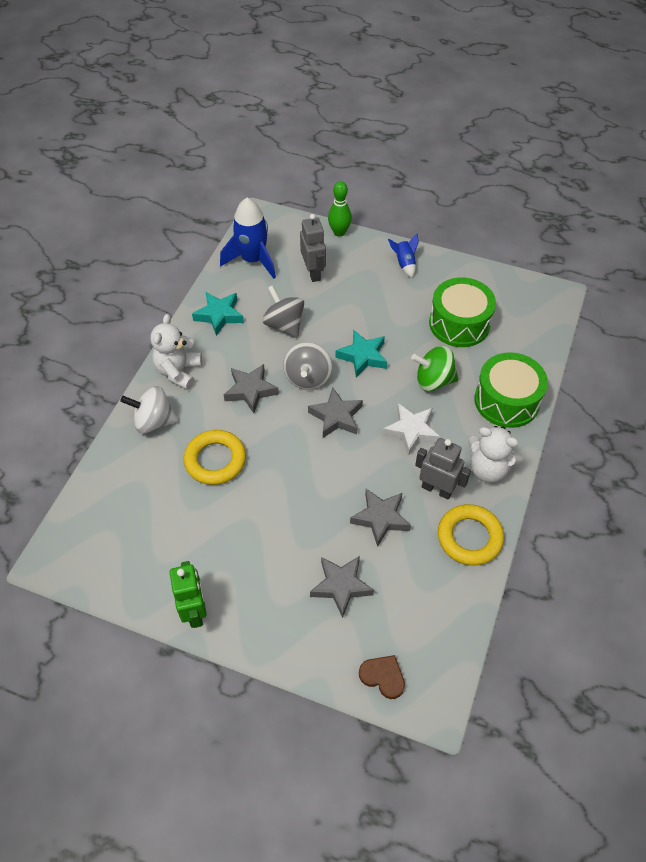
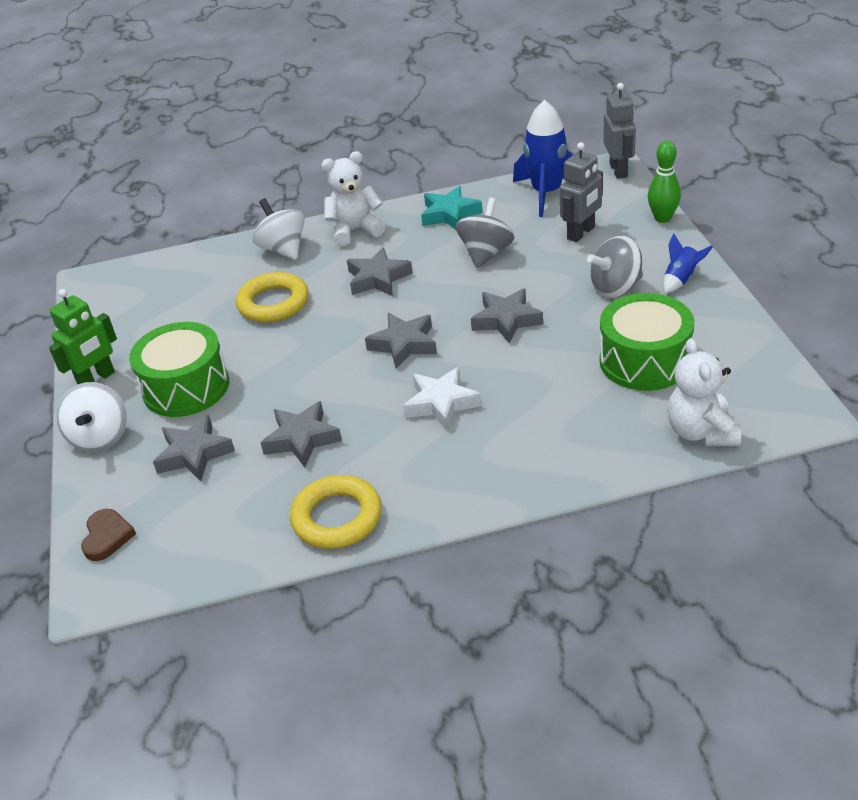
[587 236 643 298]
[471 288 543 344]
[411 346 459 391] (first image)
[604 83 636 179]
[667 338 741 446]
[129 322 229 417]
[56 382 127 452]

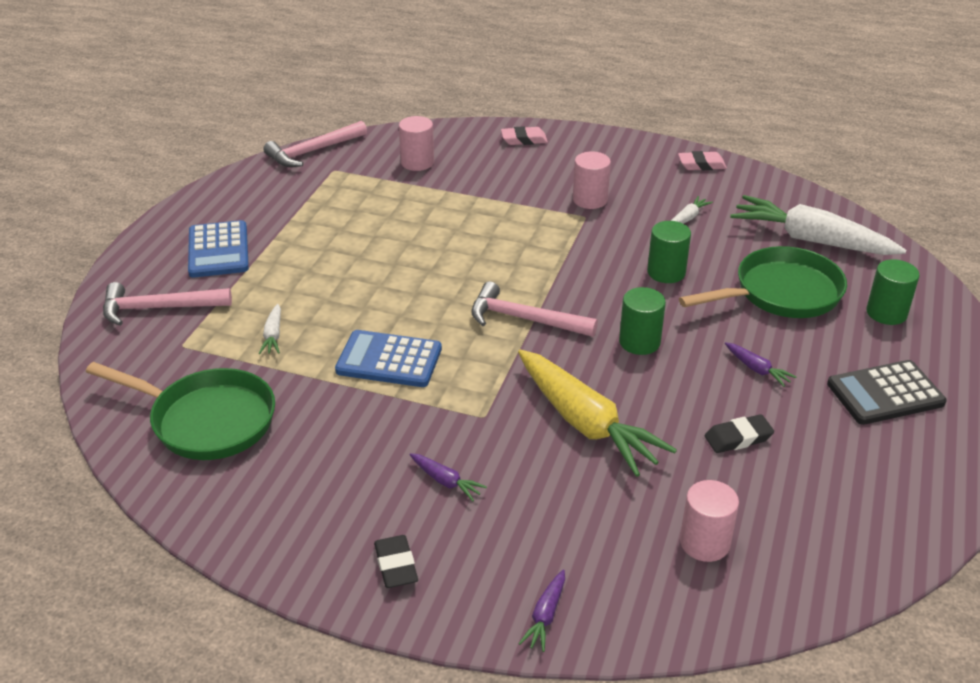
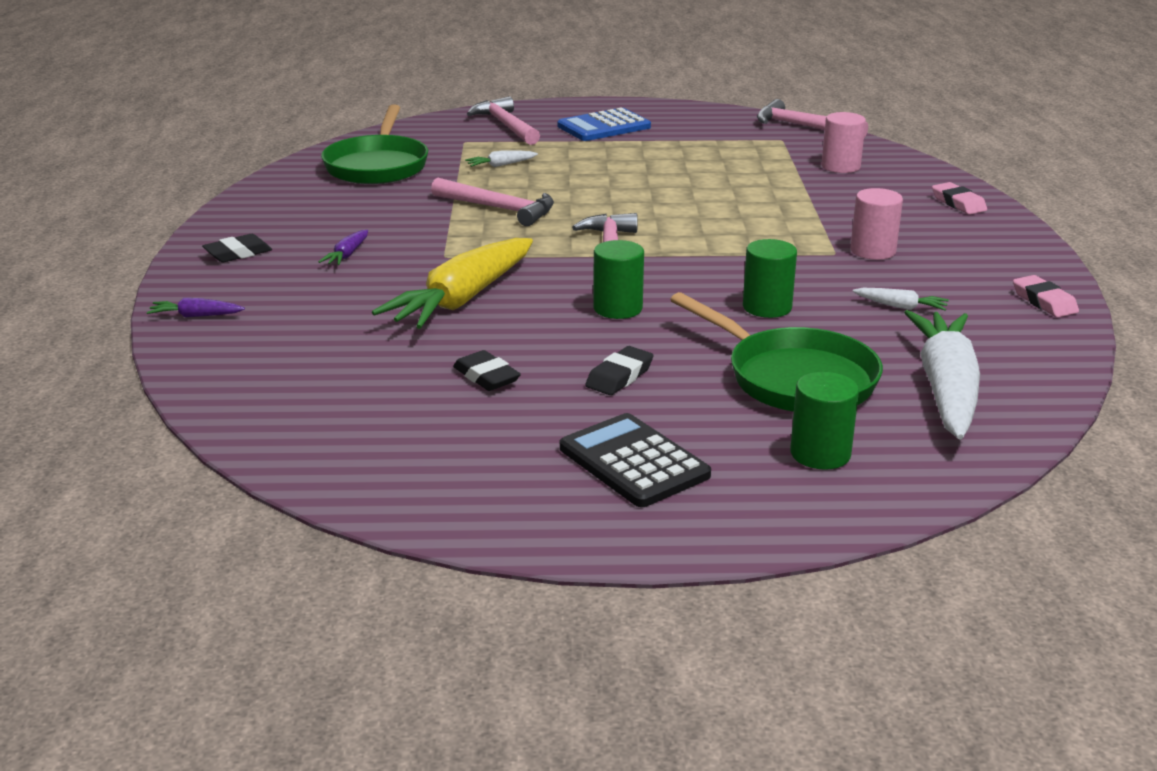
[431 178 554 226]
[680 480 739 562] (first image)
[585 346 653 395]

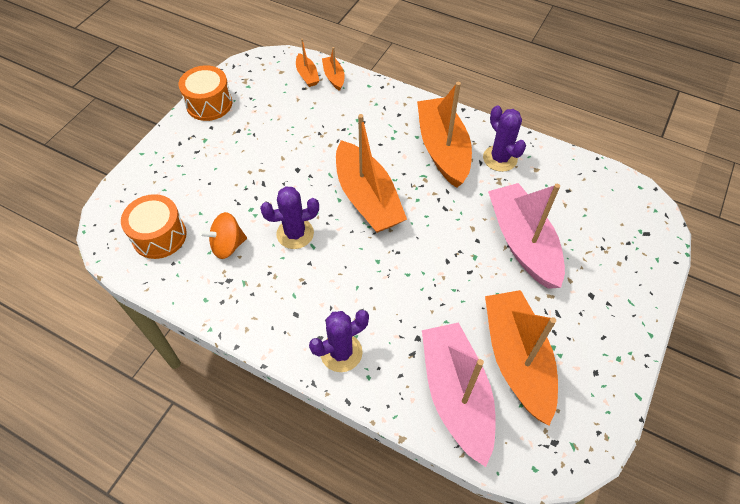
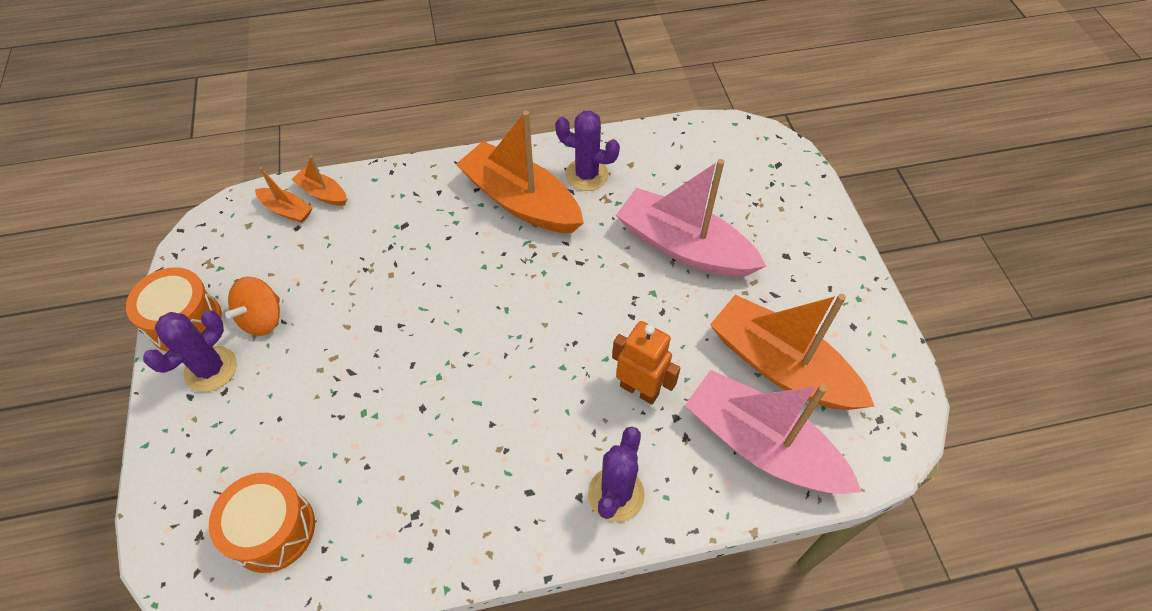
[225 276 280 336]
[143 310 237 392]
[336 114 407 233] (first image)
[612 321 681 405]

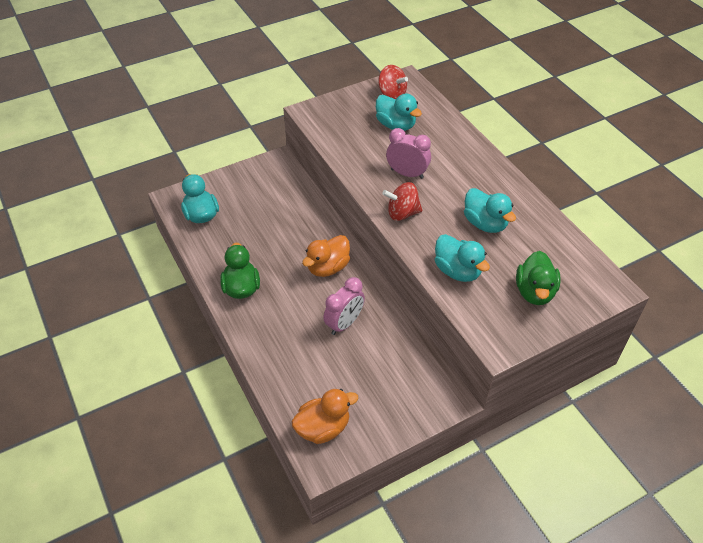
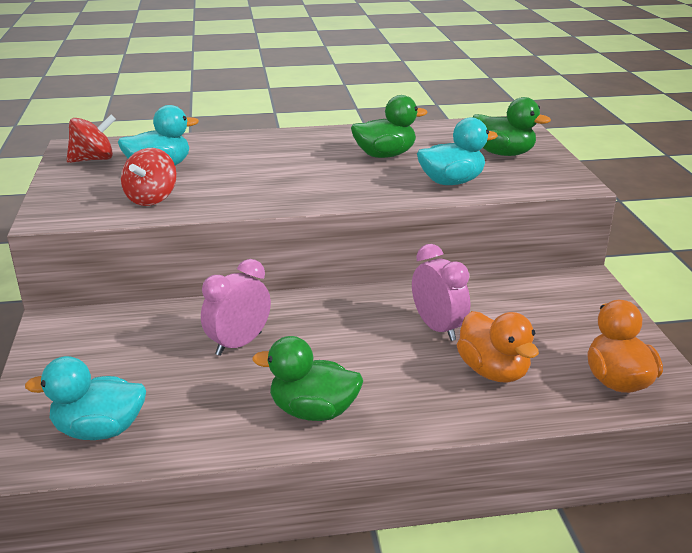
[457 311 539 383]
[121 148 177 206]
[201 259 271 356]
[351 95 428 158]

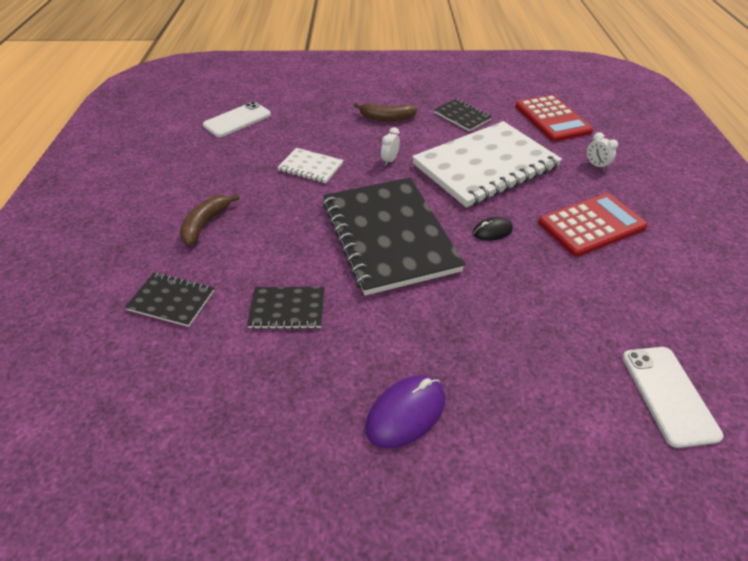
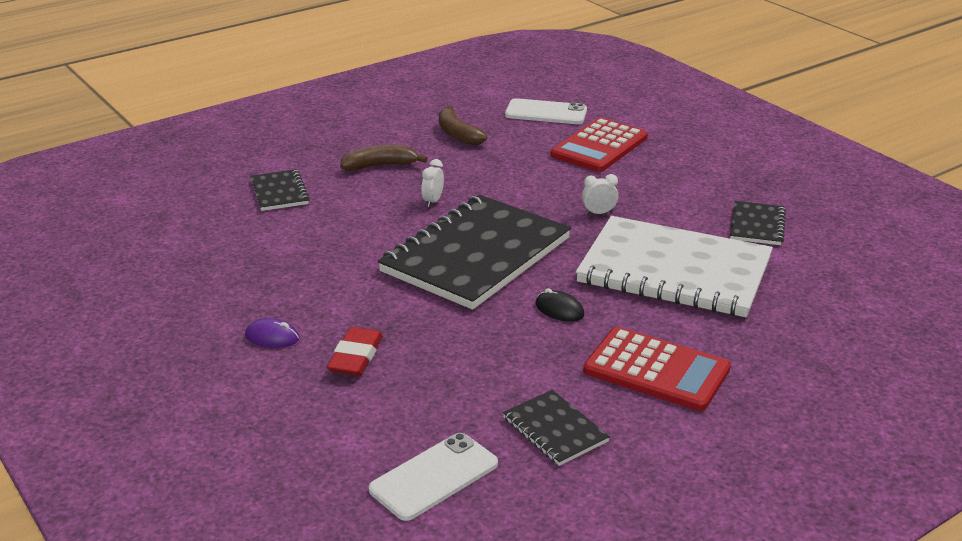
[503 390 610 466]
[277 148 343 183] (first image)
[439 105 487 145]
[245 318 299 348]
[551 118 648 172]
[421 159 444 207]
[327 327 383 376]

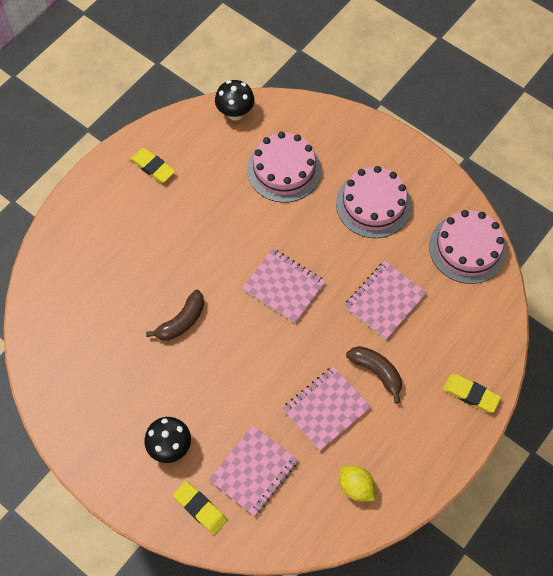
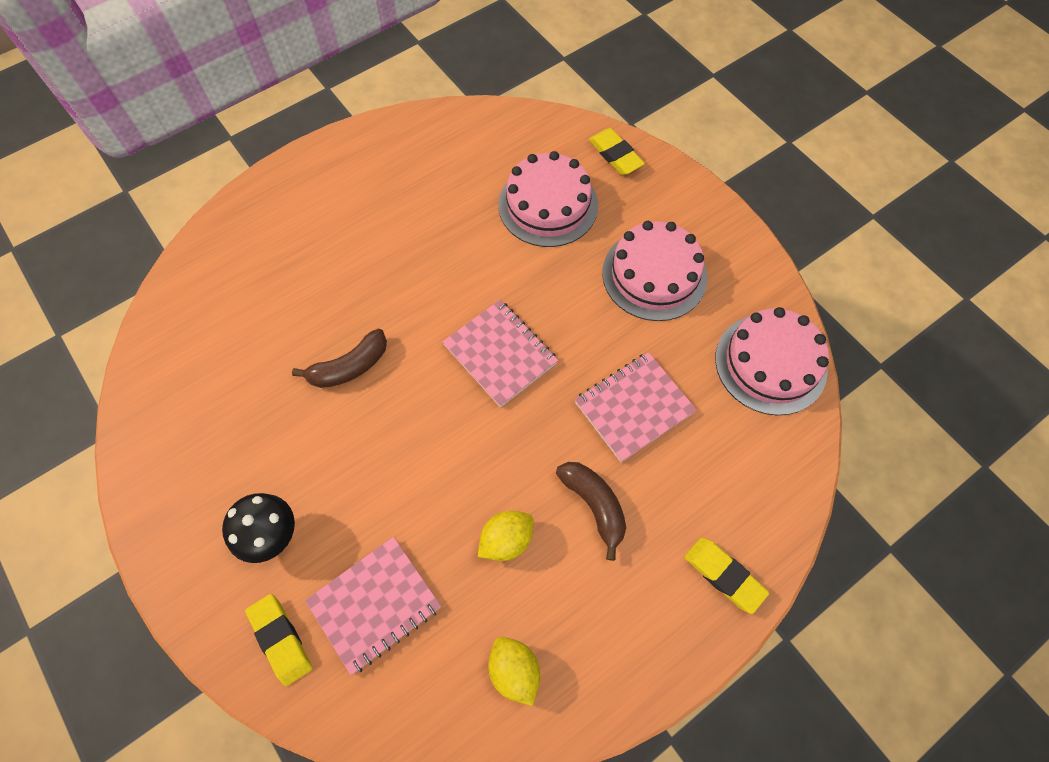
[589 128 645 175]
[215 80 254 121] (first image)
[478 511 534 561]

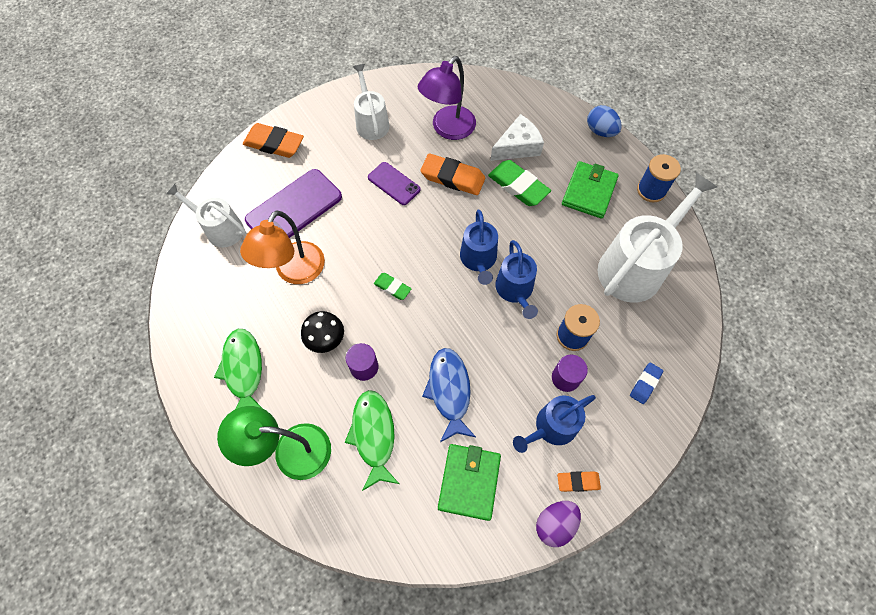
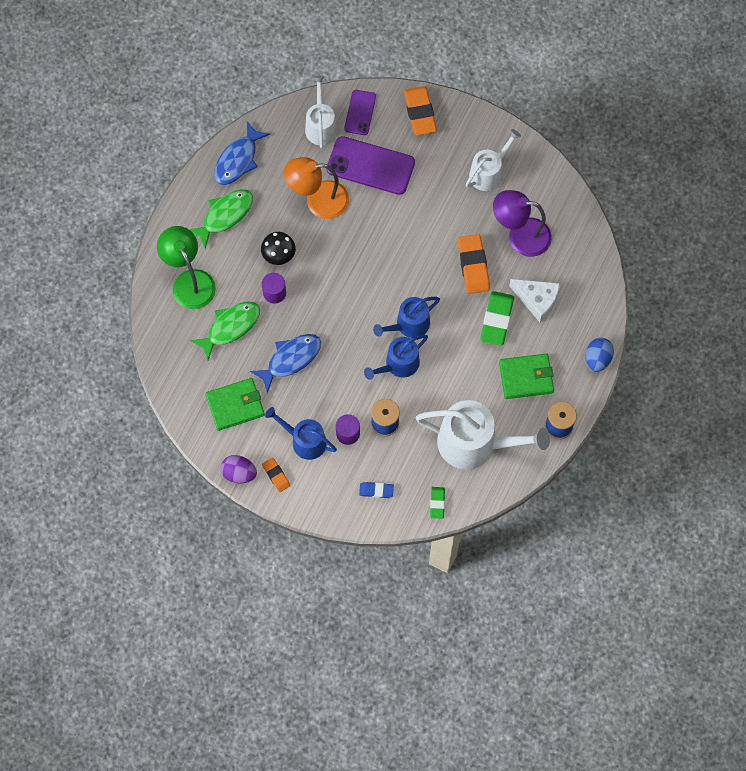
[344 90 376 135]
[430 487 445 519]
[214 122 270 185]

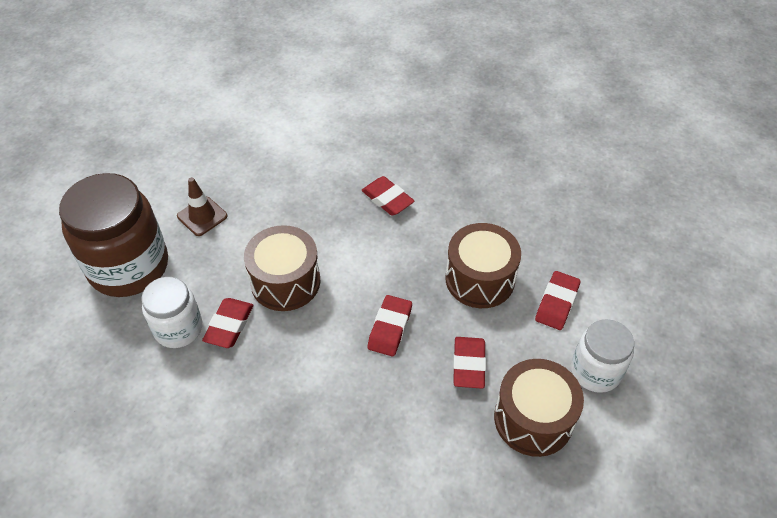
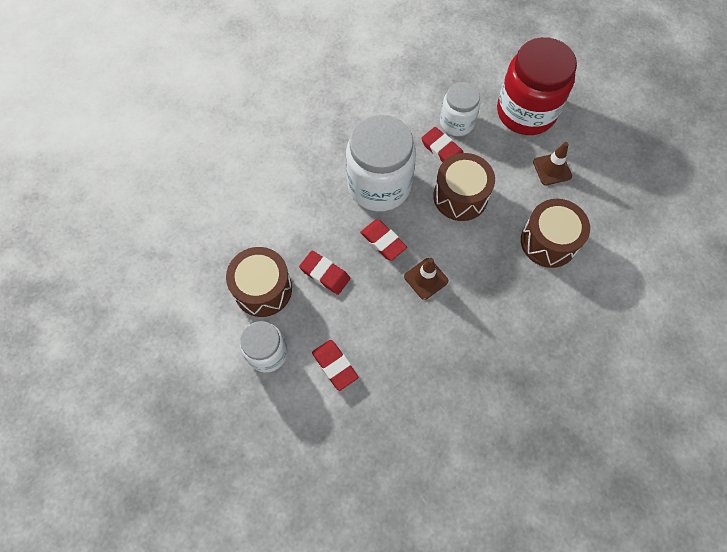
[497 37 577 135]
[361 176 415 216] (first image)
[521 199 590 268]
[346 114 416 212]
[404 258 448 300]

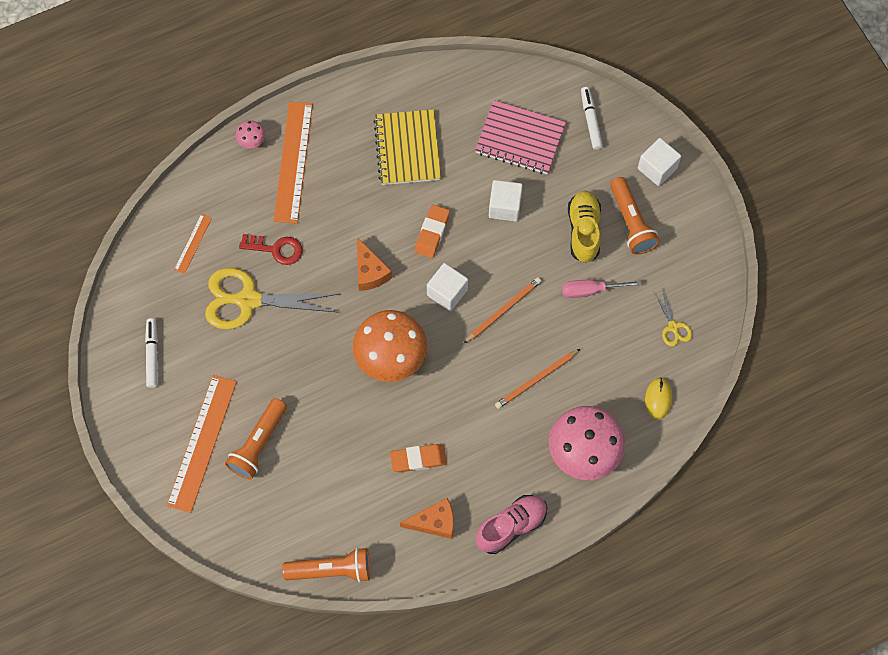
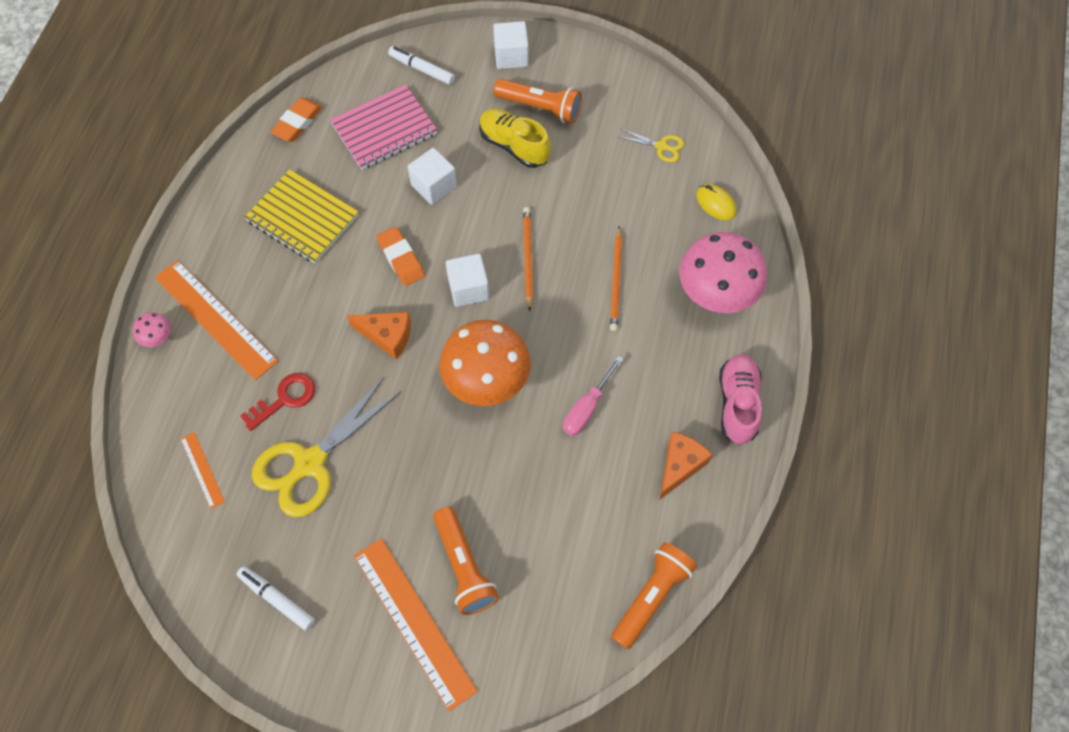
[271 98 322 142]
[563 356 623 436]

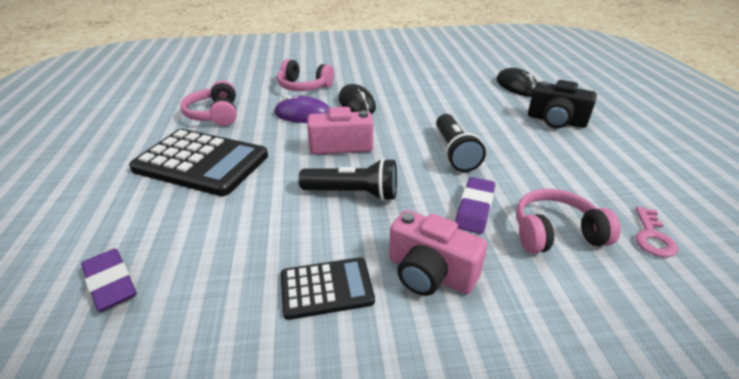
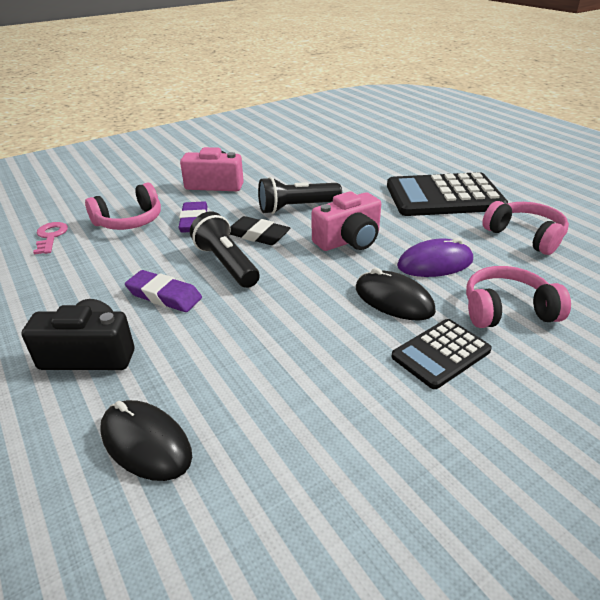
[125 270 202 312]
[391 319 492 389]
[230 216 290 245]

